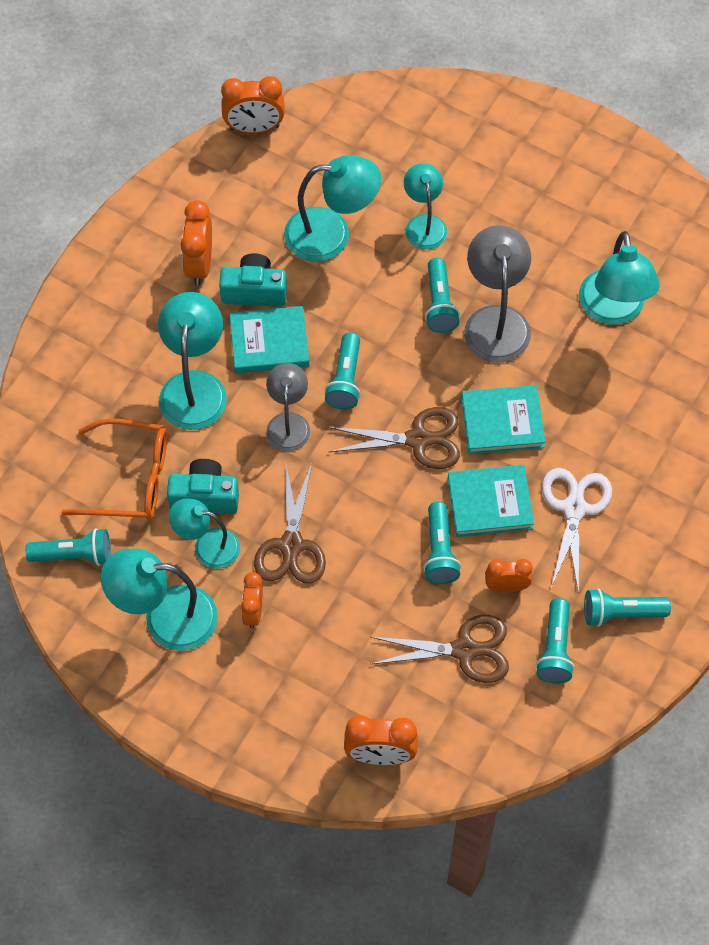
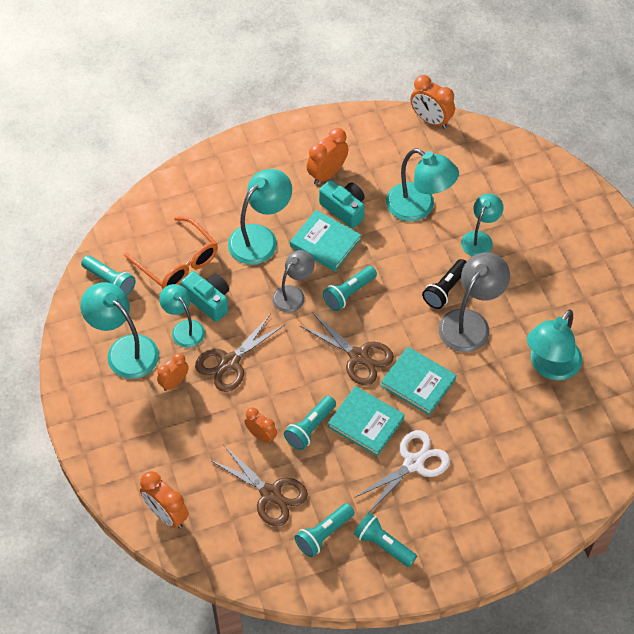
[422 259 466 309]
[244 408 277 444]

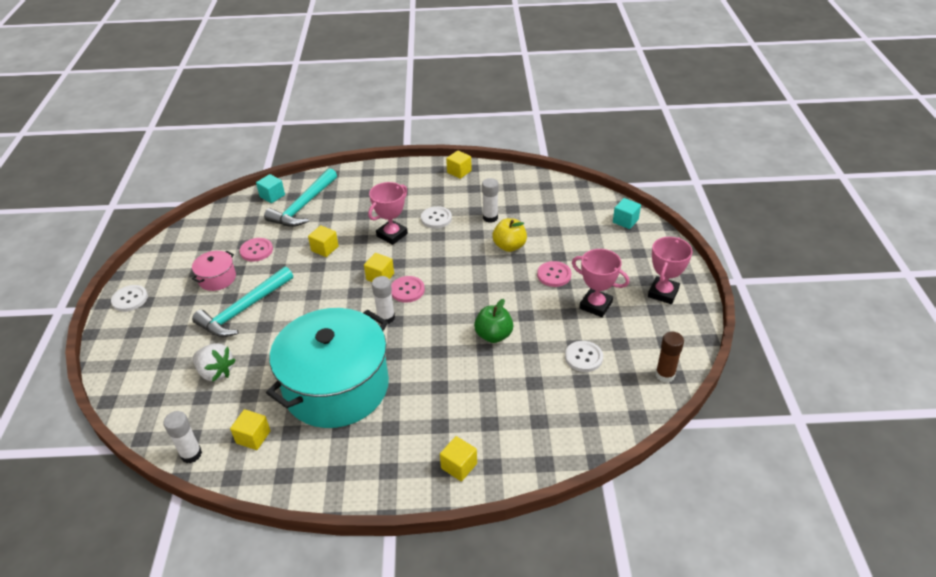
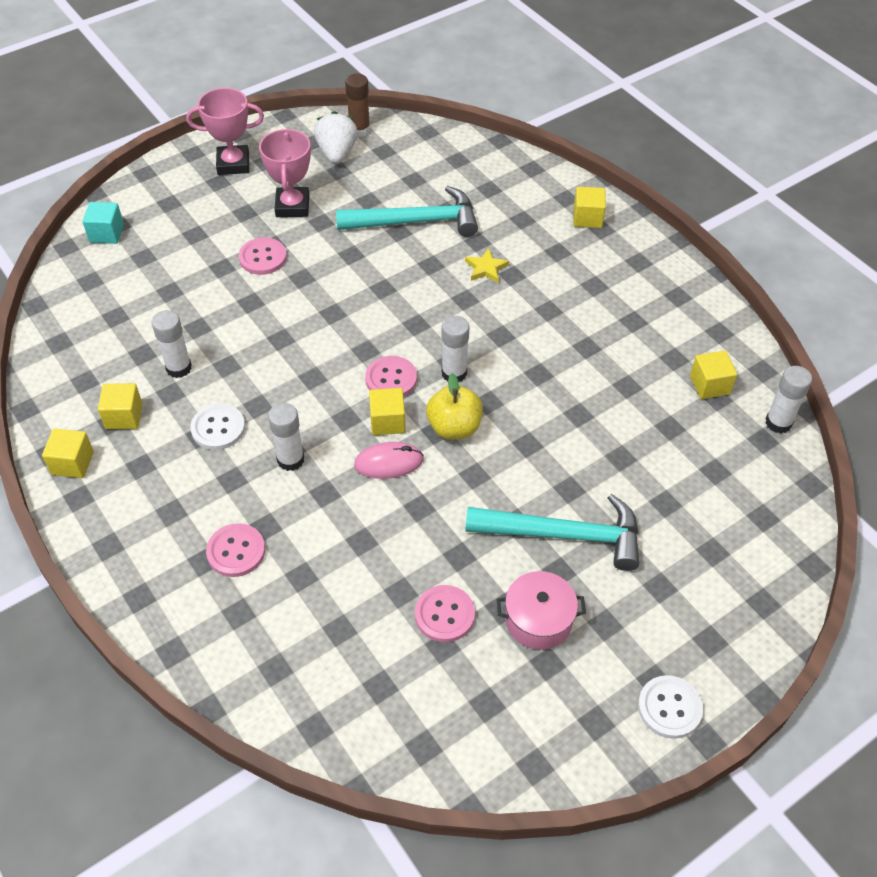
[314 111 358 163]
[256 174 285 203] (first image)
[336 186 478 237]
[266 308 389 428] (first image)
[98 383 143 429]
[268 403 304 471]
[474 299 513 343] (first image)
[426 373 483 440]
[565 341 603 372] (first image)
[206 523 265 577]
[354 442 424 479]
[465 248 509 283]

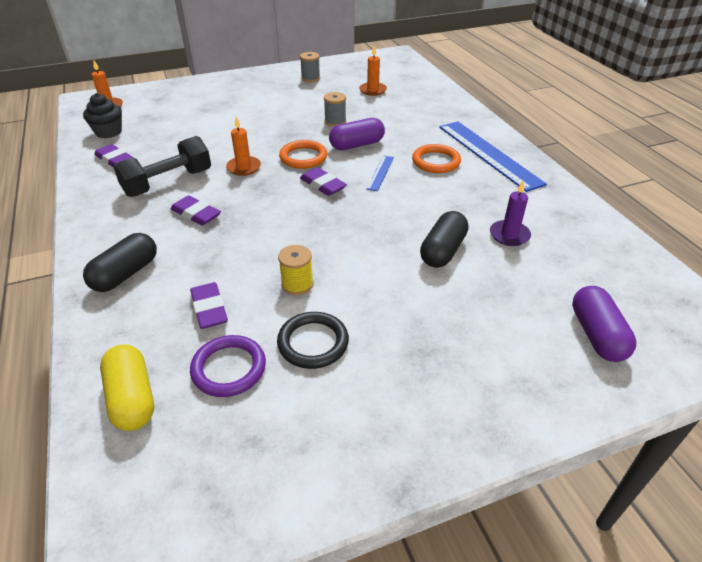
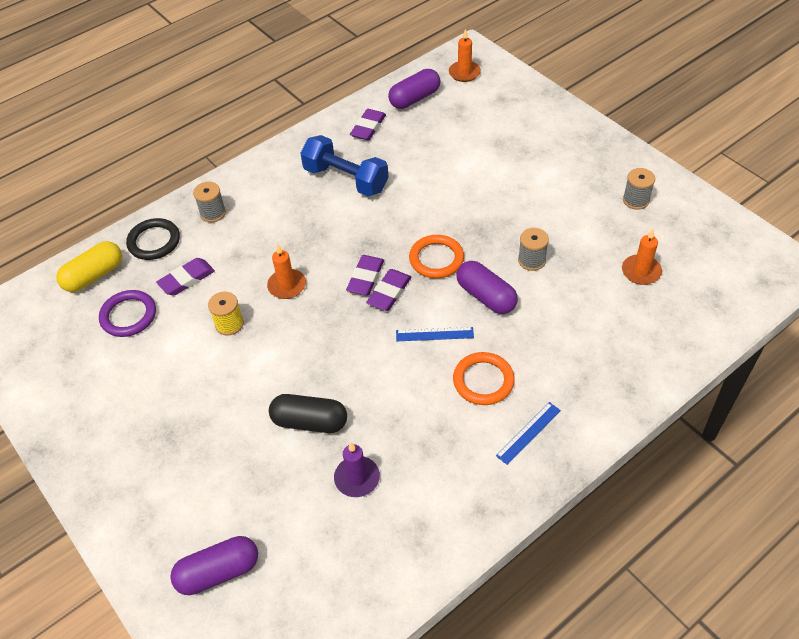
[388 69 440 109]
[193 182 226 222]
[300 135 389 197]
[346 255 384 295]
[267 244 306 299]
[126 218 180 260]
[496 402 561 465]

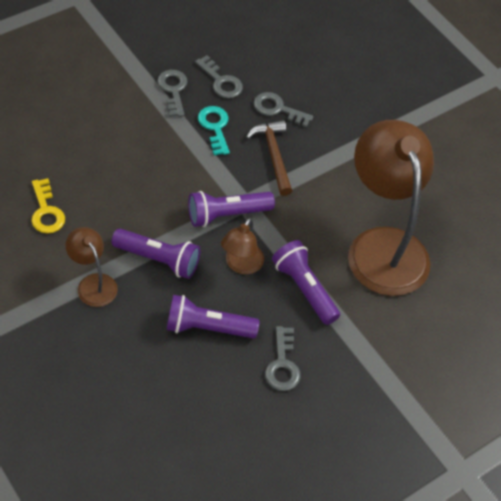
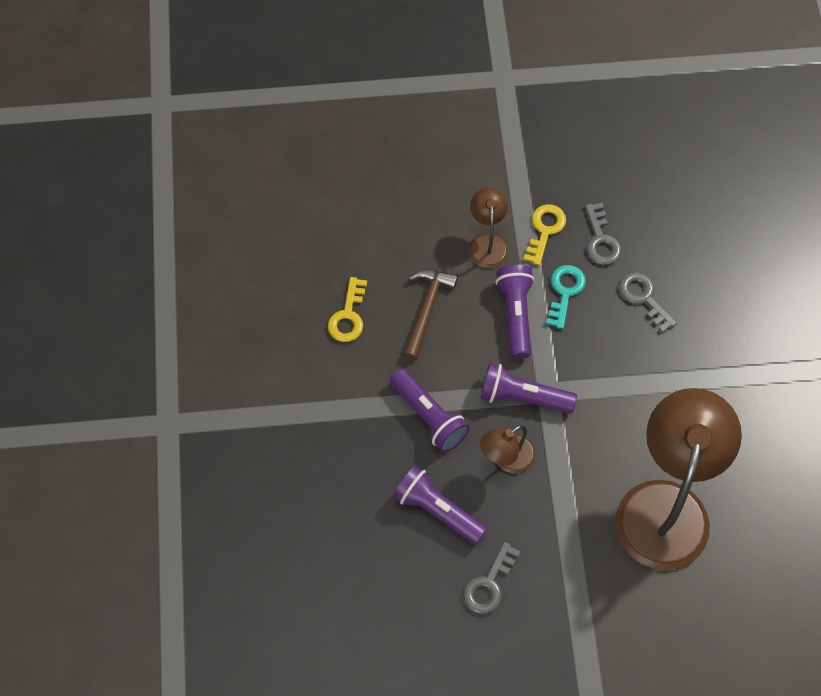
[469 187 508 268]
[524 204 566 265]
[404 270 458 360]
[495 265 534 359]

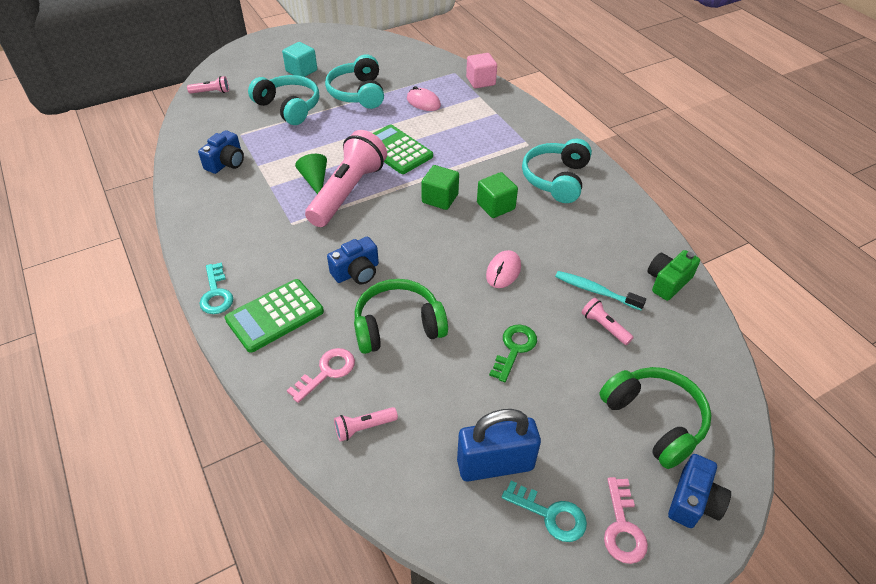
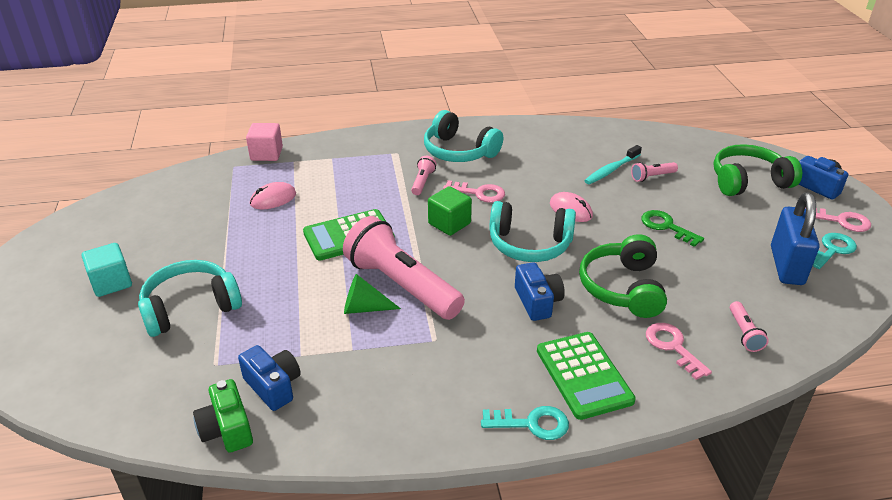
[411 156 437 195]
[489 201 576 262]
[443 180 505 203]
[193 379 253 453]

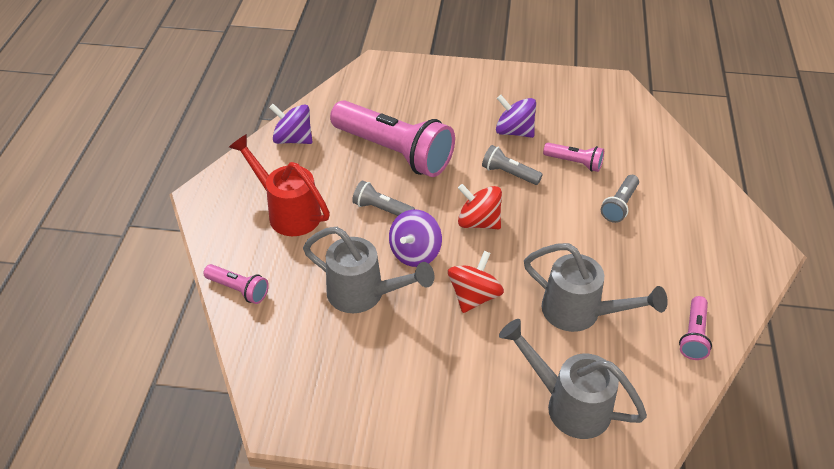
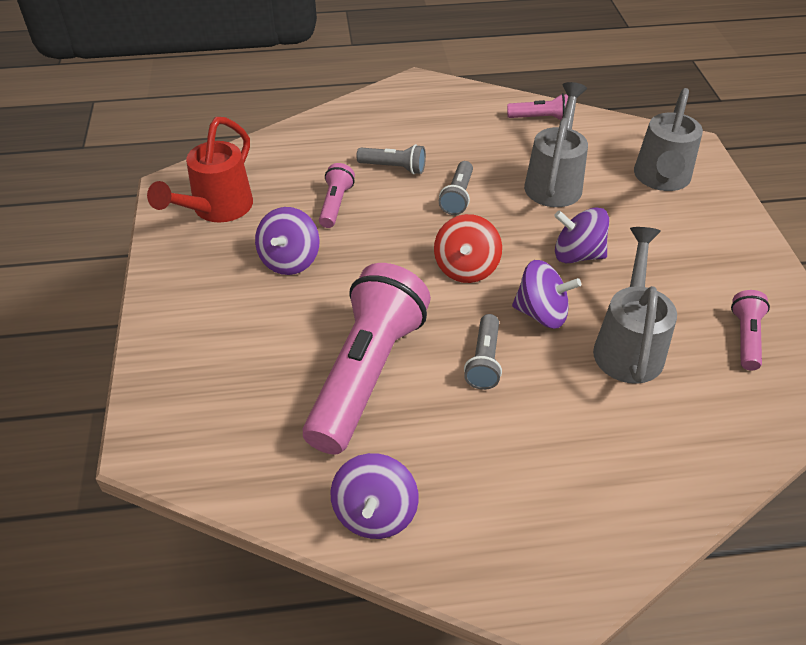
[731 290 770 371]
[147 117 253 223]
[554 207 609 263]
[439 161 473 215]

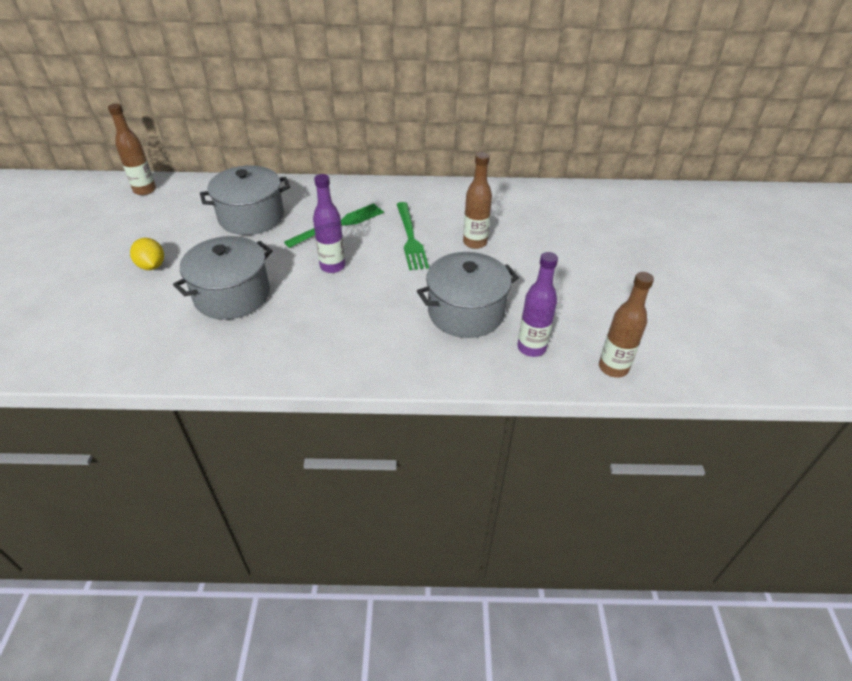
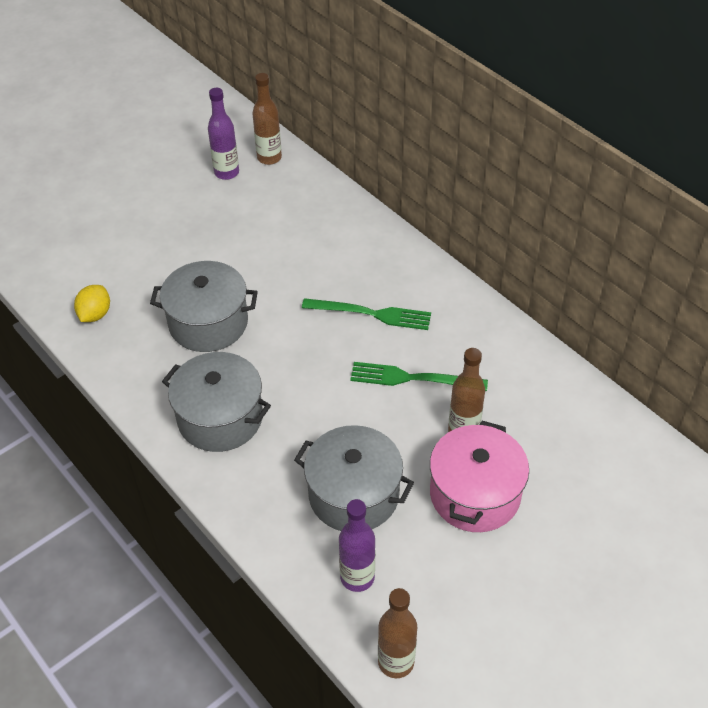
[74 285 110 322]
[162 352 271 452]
[208 88 239 180]
[350 362 488 391]
[430 421 529 532]

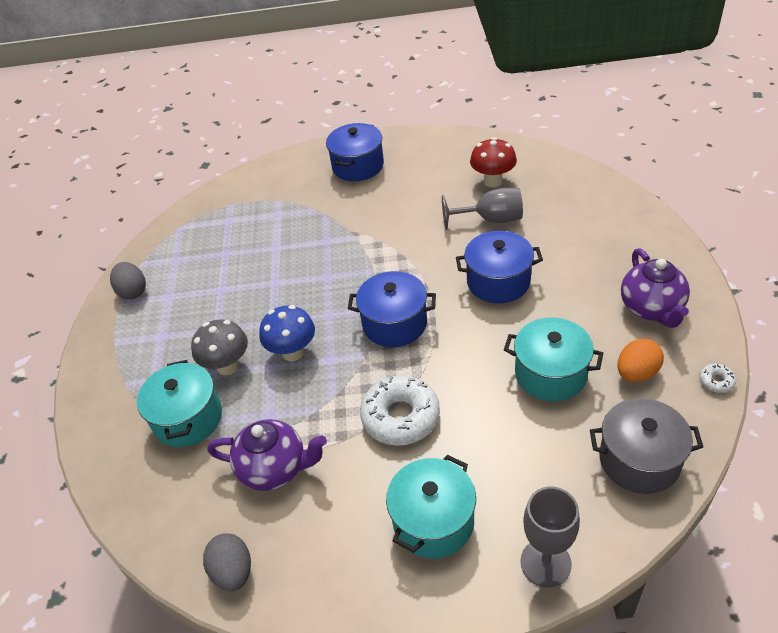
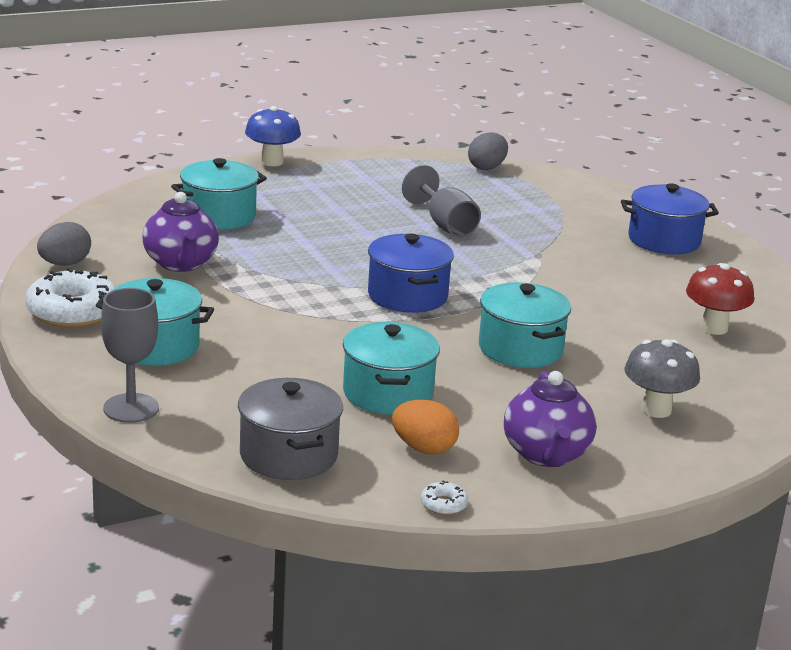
[468 132 508 170]
[624 339 700 418]
[245 106 301 166]
[25 268 116 328]
[402 165 481 237]
[479 282 571 368]
[504 371 596 467]

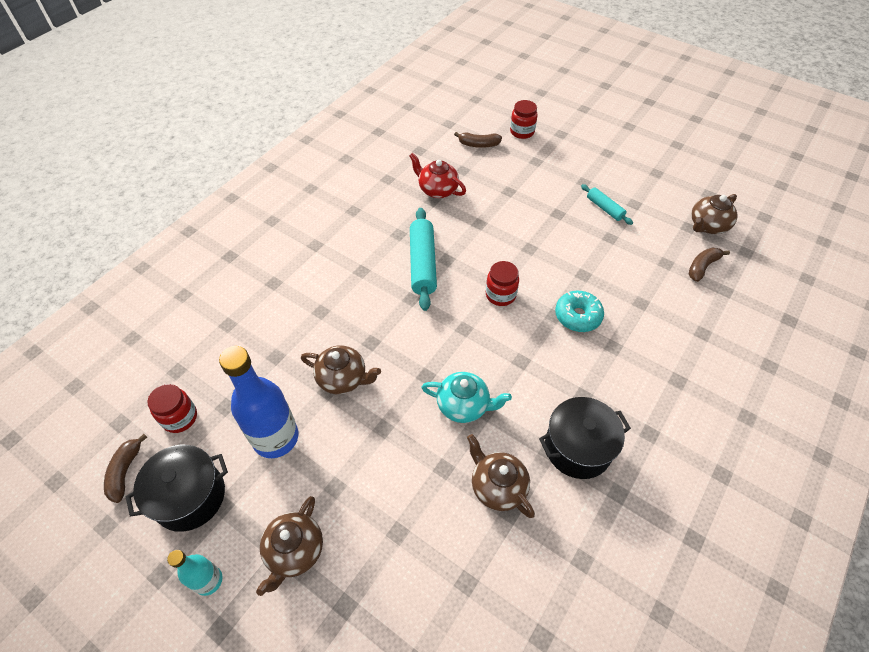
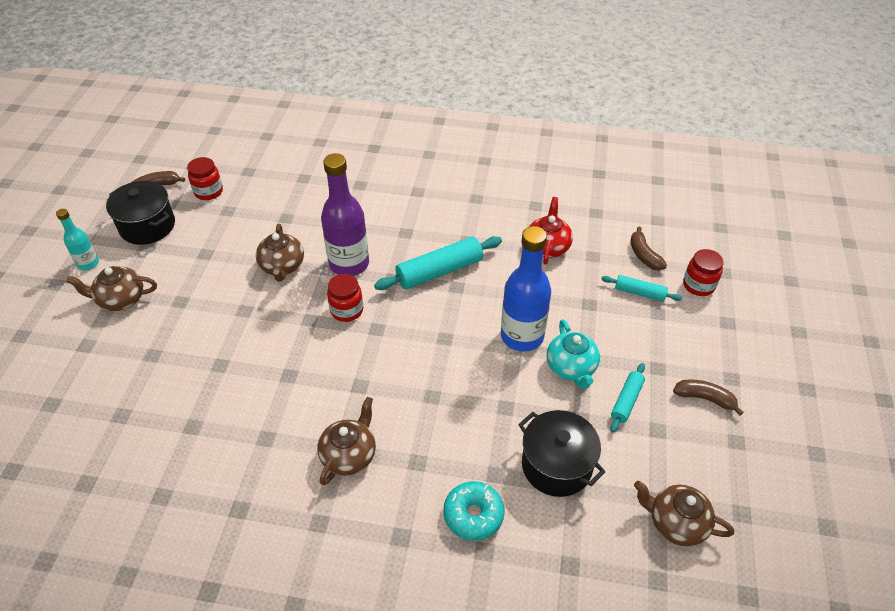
[501 226 551 352]
[547 320 600 389]
[317 397 376 485]
[327 274 363 322]
[518 410 605 497]
[443 481 504 541]
[673 380 744 415]
[321 153 369 276]
[602 275 682 302]

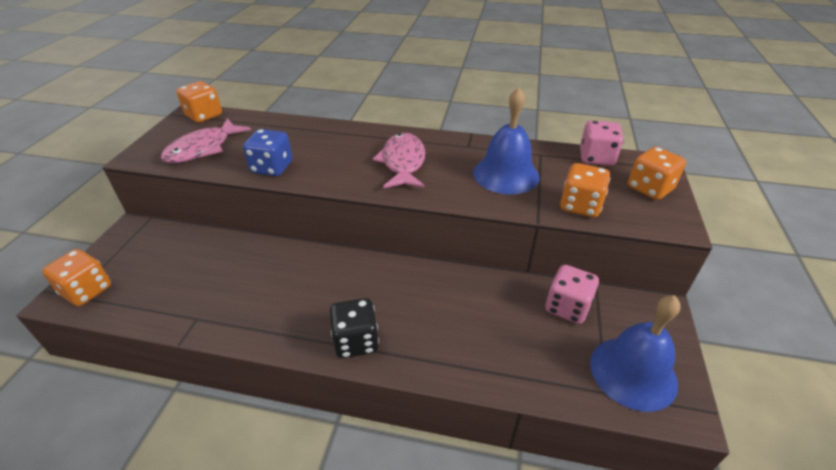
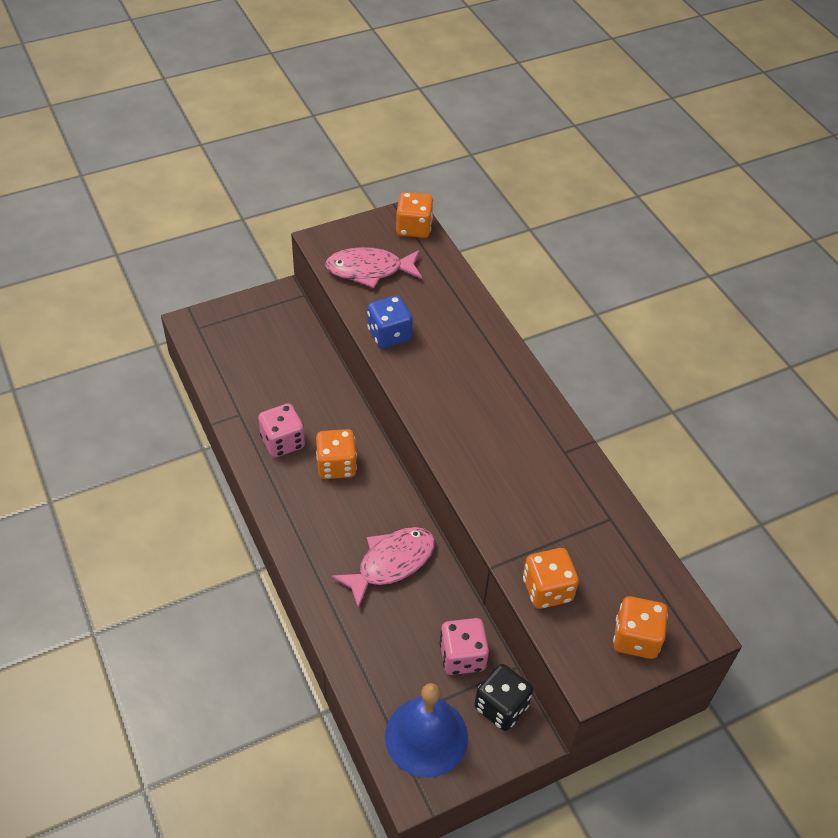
[316 429 357 479]
[474 664 533 731]
[331 527 435 609]
[473 87 540 195] (first image)
[258 403 305 457]

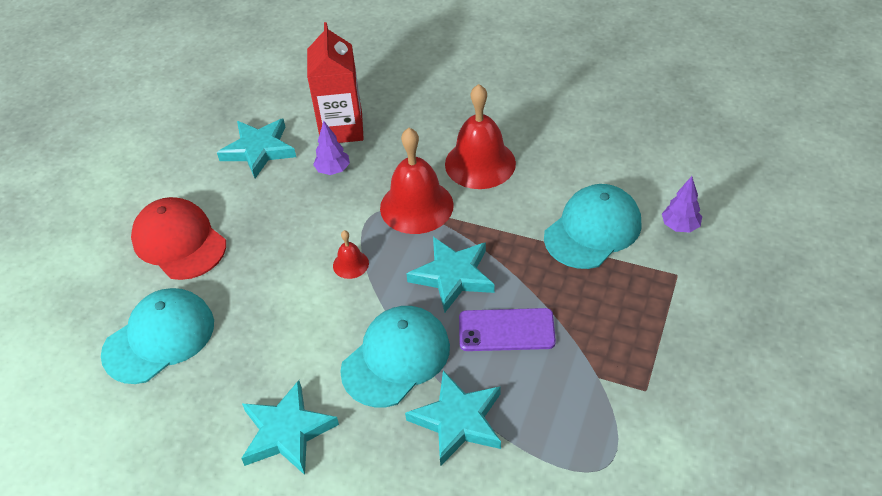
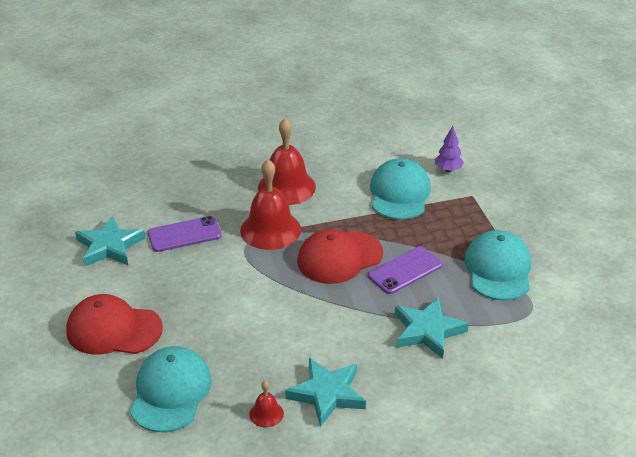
[307 22 364 143] (first image)
[147 216 222 252]
[249 381 284 428]
[464 230 531 301]
[297 229 383 284]

